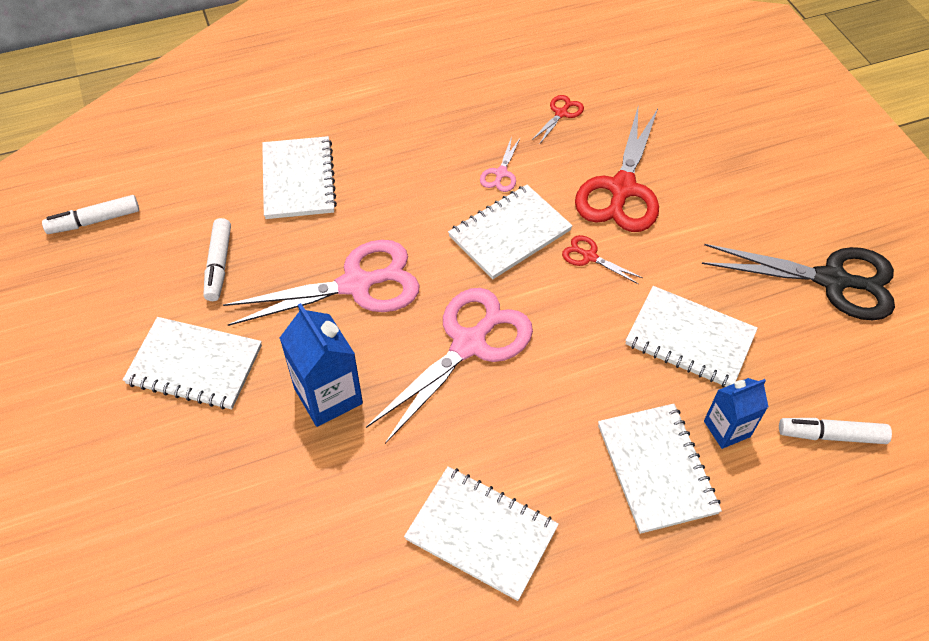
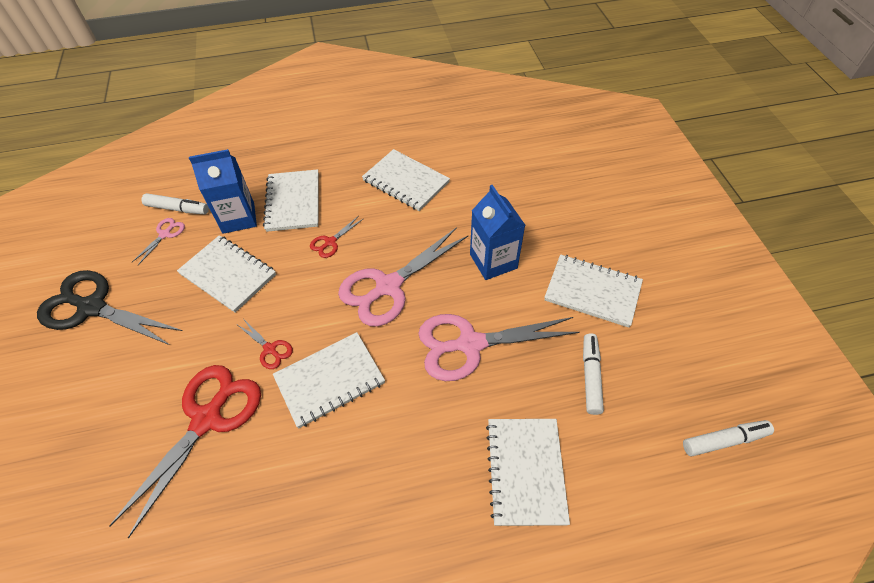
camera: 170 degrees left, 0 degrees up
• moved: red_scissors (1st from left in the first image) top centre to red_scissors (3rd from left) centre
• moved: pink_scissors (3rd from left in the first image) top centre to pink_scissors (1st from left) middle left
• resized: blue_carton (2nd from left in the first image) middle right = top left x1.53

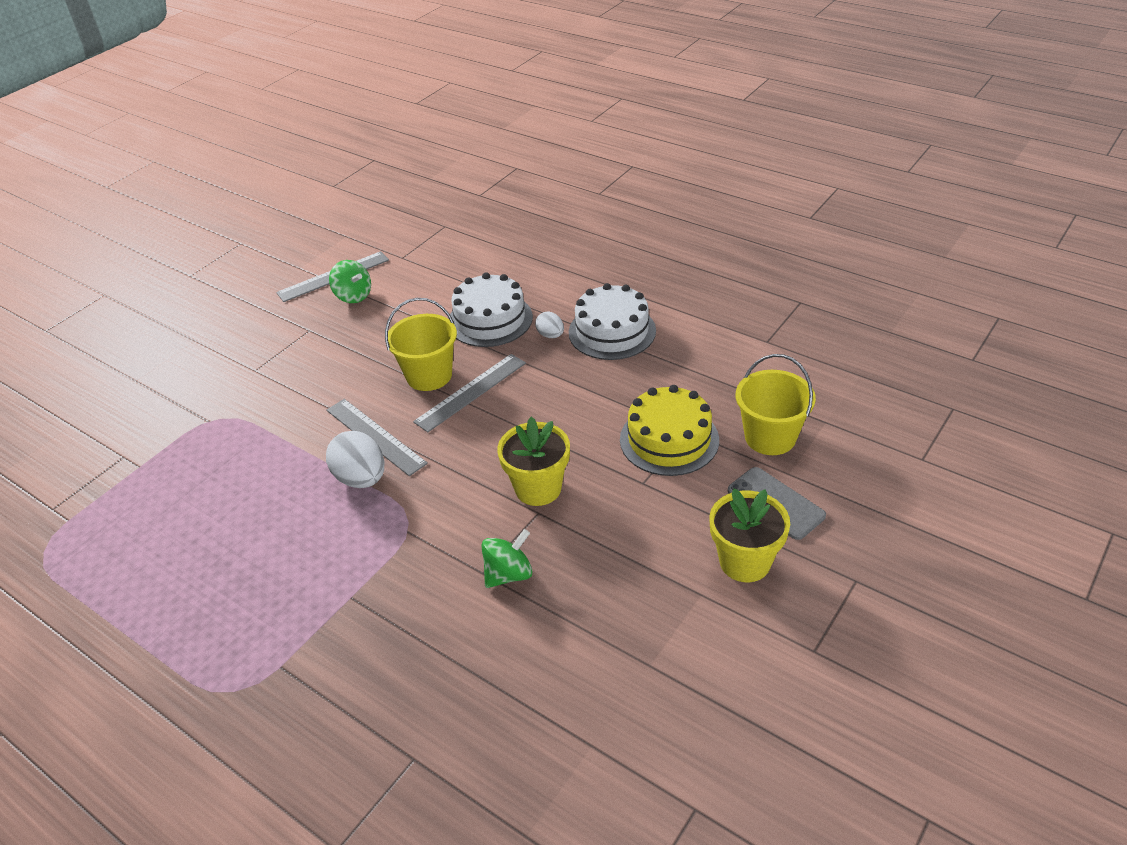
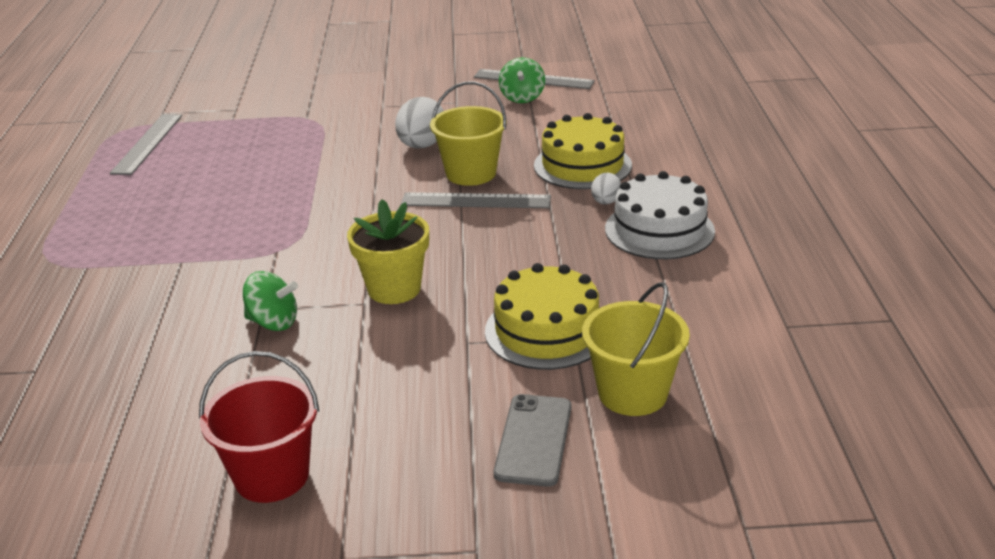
camera: 50 degrees right, 10 degrees down
• recoloured: white_cake (1st from left) centre to yellow_cake (2nd from left) top centre
• moved: grey_ruler (2nd from left in the first image) centre to grey_ruler (1st from left) top left
• moved: white_egg (1st from left) middle left to top centre
• removed: yellow_flower_pot (2nd from left) centre
• added: red_bucket bottom left

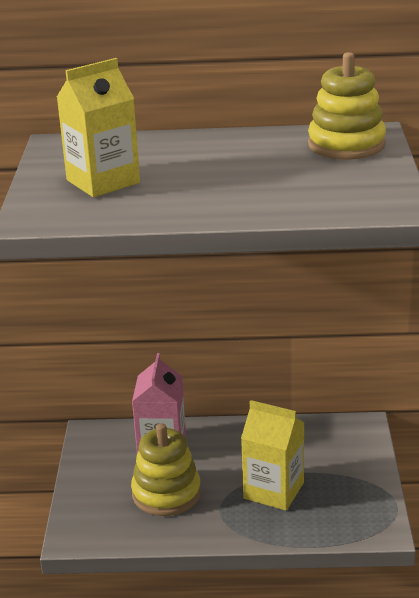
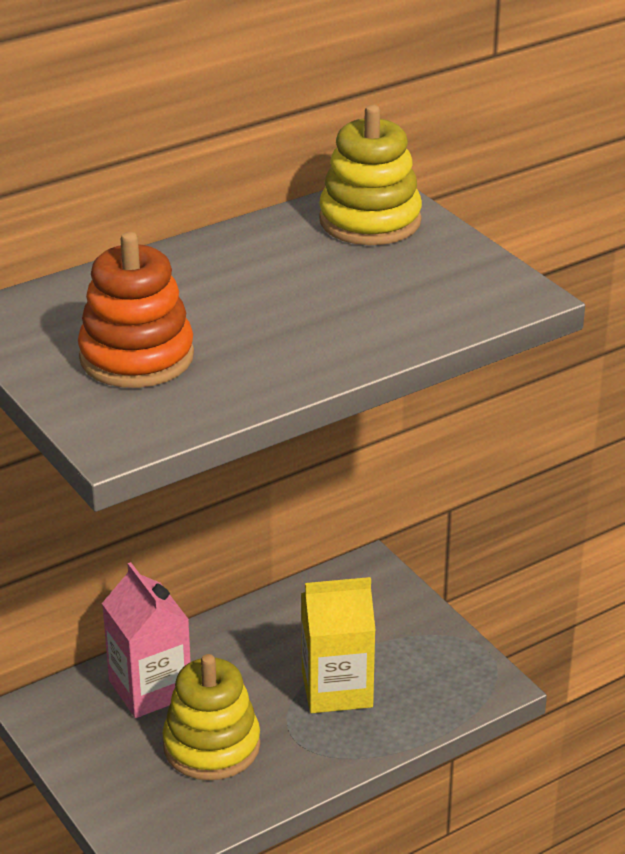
camera: 35 degrees left, 5 degrees up
• replaced: yellow_carton (1st from left) top left to orange_stacking_toy middle left

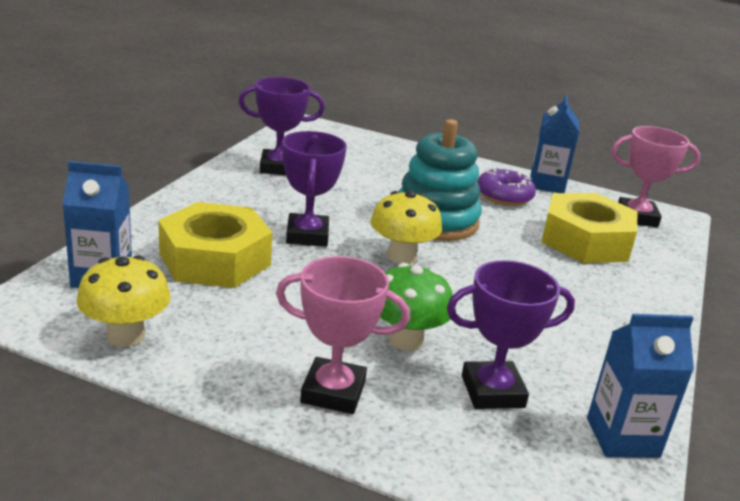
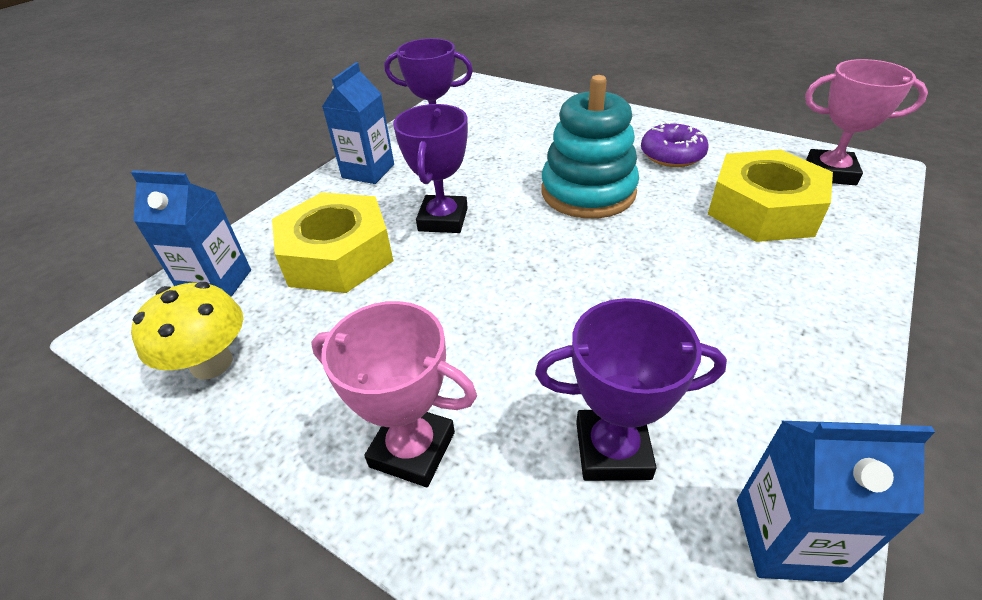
camera: 15 degrees right, 15 degrees up
• moved: blue_carton (2nd from left) top right to top centre
• removed: yellow_mushroom (2nd from left) centre
• removed: green_mushroom centre

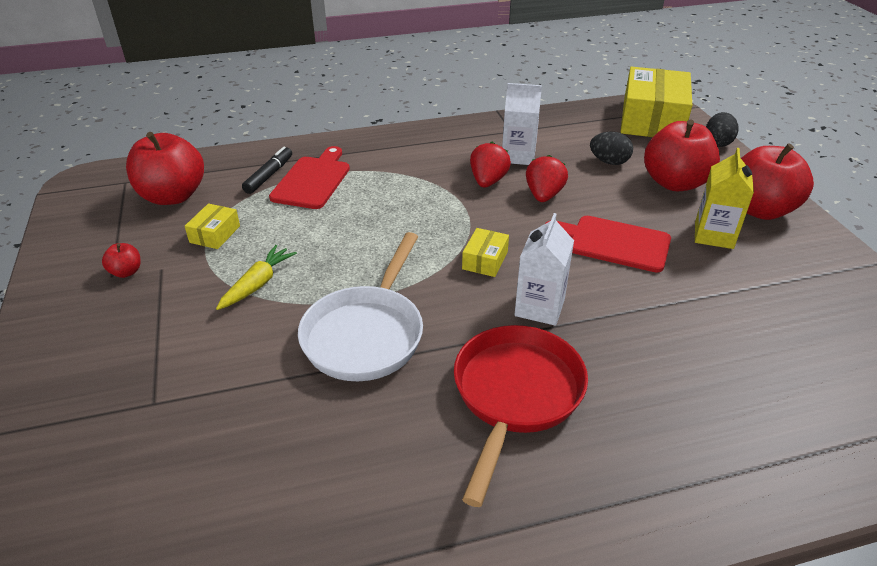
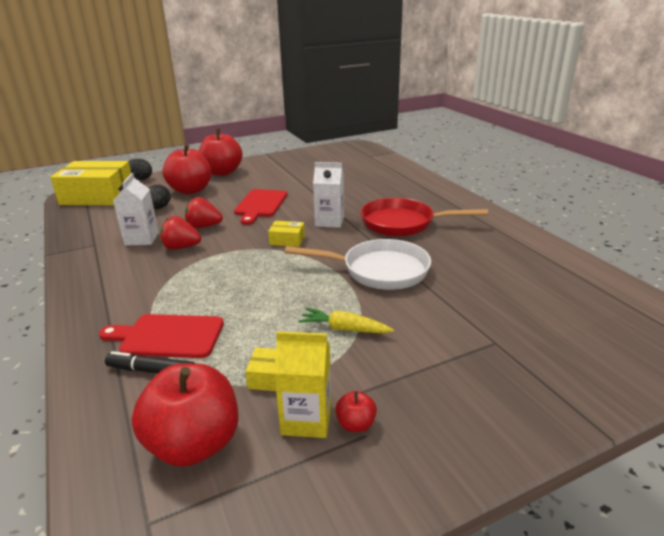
camera: 100 degrees left, 10 degrees down
• moved: yellow_carton middle right to bottom centre

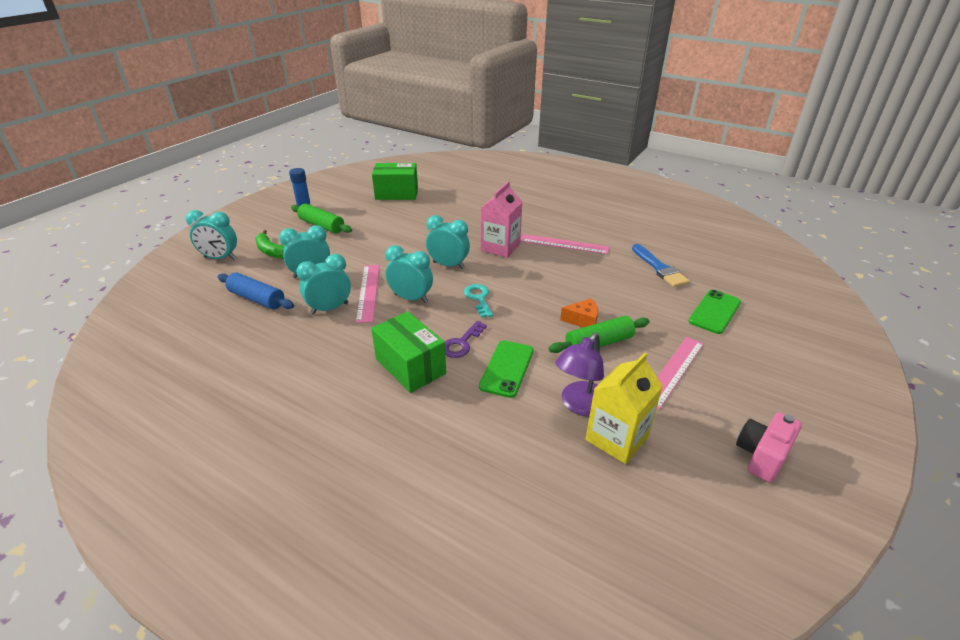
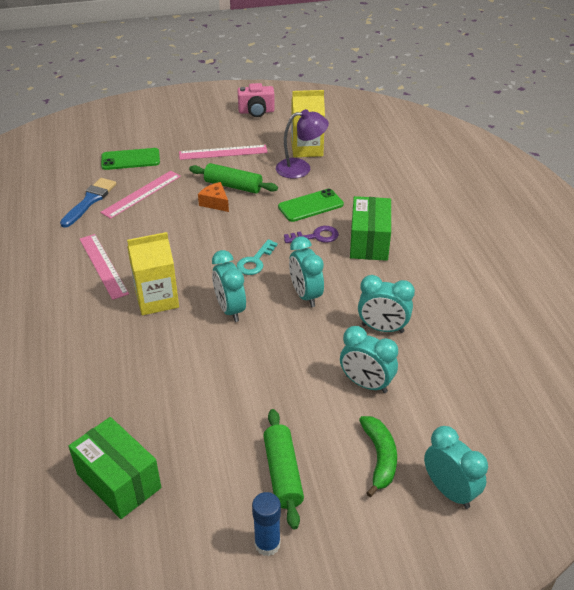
camera: 135 degrees left, 5 degrees up
• recoloured: pink_carton centre to yellow_carton (1st from left) middle left
• moved: pink_ruler (1st from left in the first image) centre to pink_ruler (2nd from left) top left
• removed: blue_rolling_pin middle left

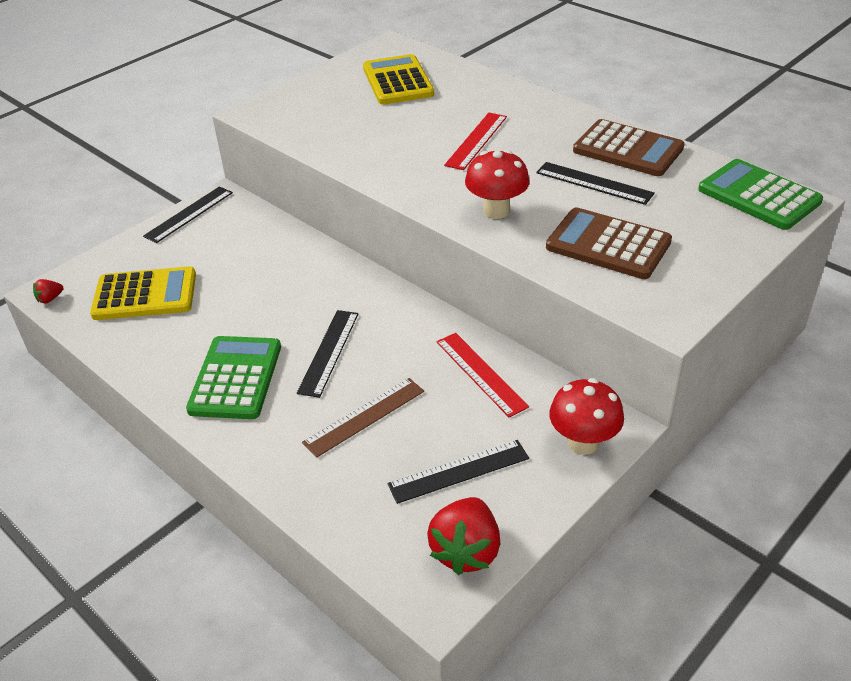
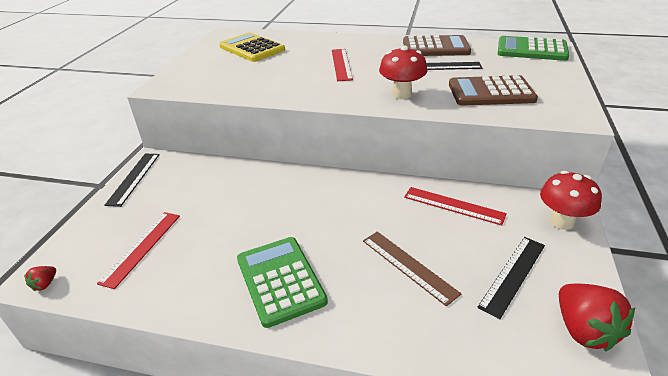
camera: 30 degrees left, 5 degrees down
• replaced: yellow_calculator (1st from left) middle left to red_ruler (1st from left) middle left
• removed: black_ruler (2nd from left) centre
• turned: brown_ruler centre = bottom centre 60 degrees counterclockwise

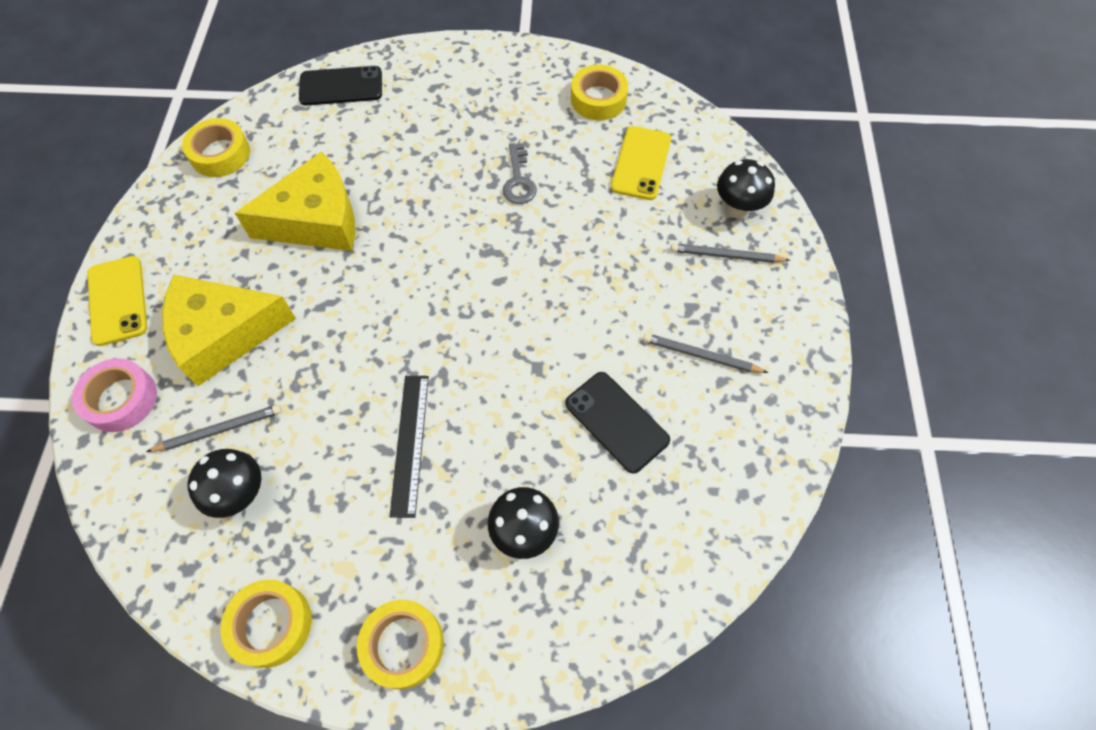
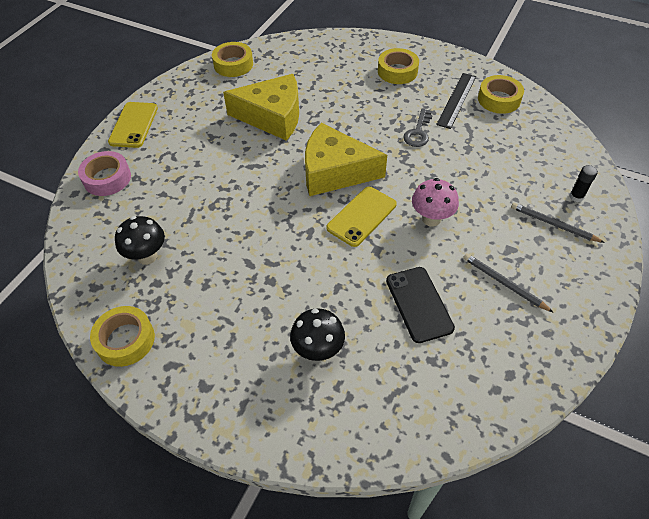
camera: 25 degrees right, 10 degrees down
• removed: black_phone (1st from left) top left
• moved: yellow_phone (2nd from left) top centre to centre
• replaced: black_mushroom (3rd from left) top right to black_glue_stick middle right
• moved: yellow_cheese (1st from left in the first image) middle left to yellow_cheese (2nd from left) top centre
• moved: black_ruler centre to top right
• removed: grey_pencil (1st from left) middle left
• moved: yellow_tape (3rd from left) bottom centre to top centre
• added: pink_mushroom middle right

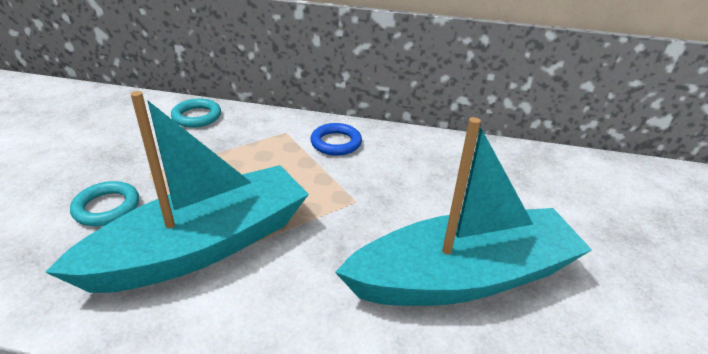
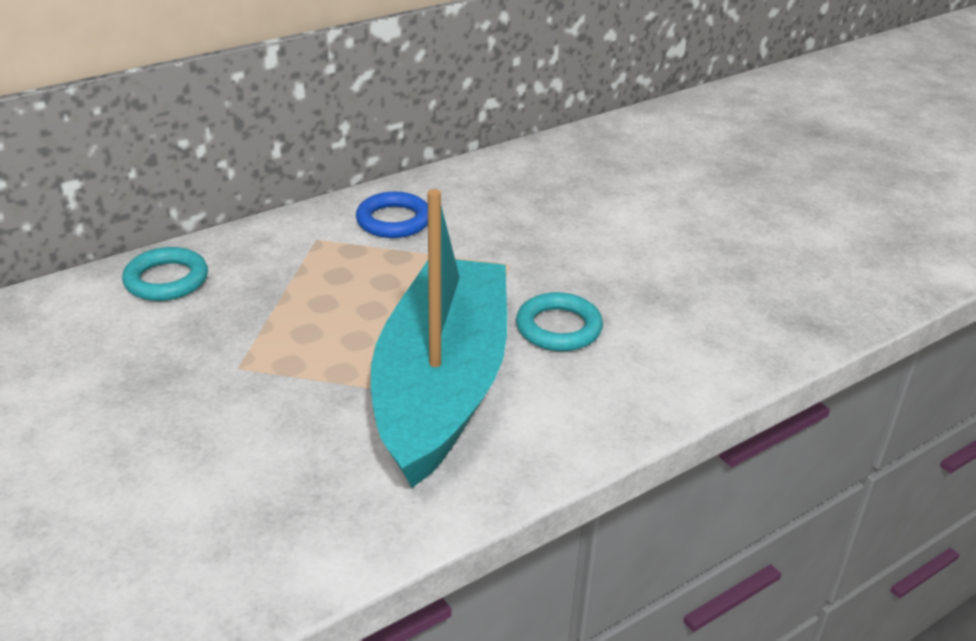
camera: 45 degrees left, 0 degrees up
• removed: turquoise_boat (2nd from left) centre
• moved: turquoise_ring (1st from left in the first image) middle left to turquoise_ring (2nd from left) centre

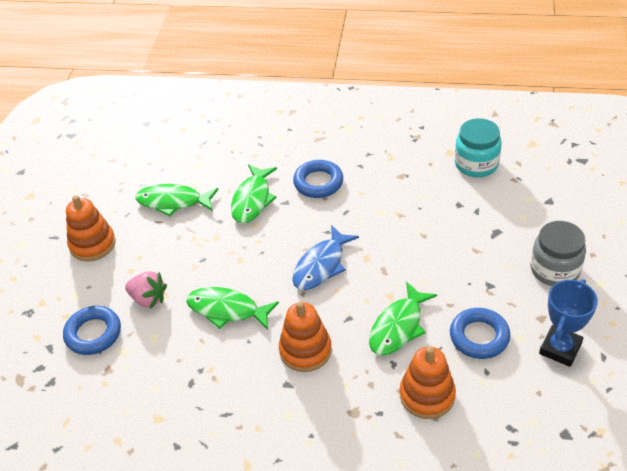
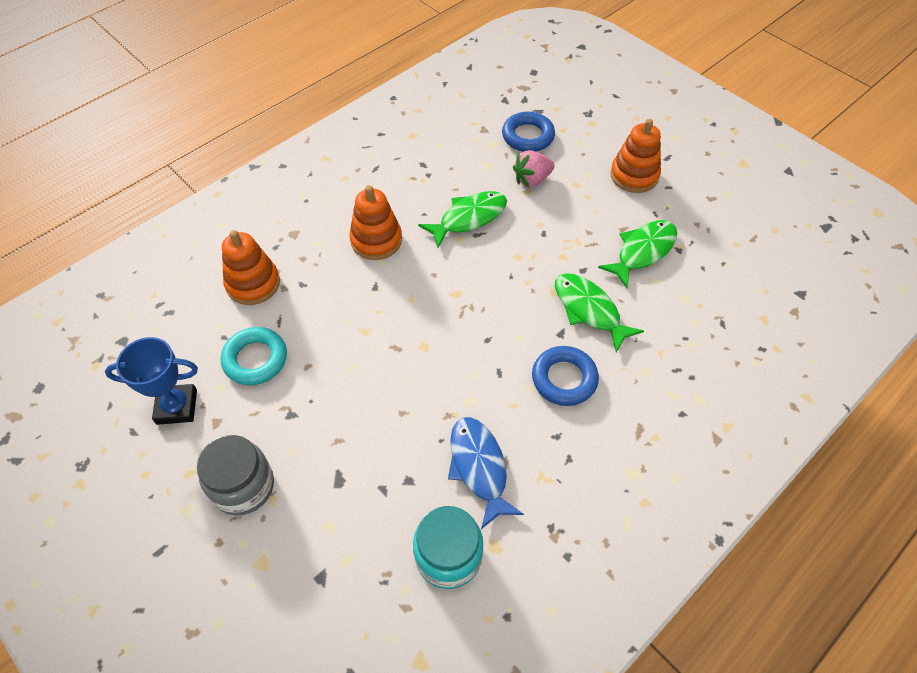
camera: 125 degrees right, 10 degrees up
• moved: blue_fish centre to bottom centre
• turned: blue_trophy bottom right = middle left 75 degrees counterclockwise
• removed: green_fish (4th from left) bottom centre
• recoloured: blue_ring (3rd from left) bottom right to turquoise_ring middle left

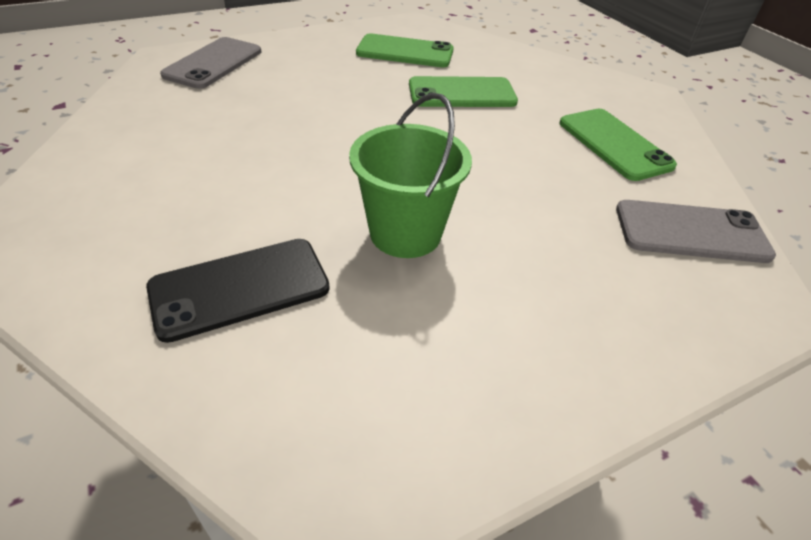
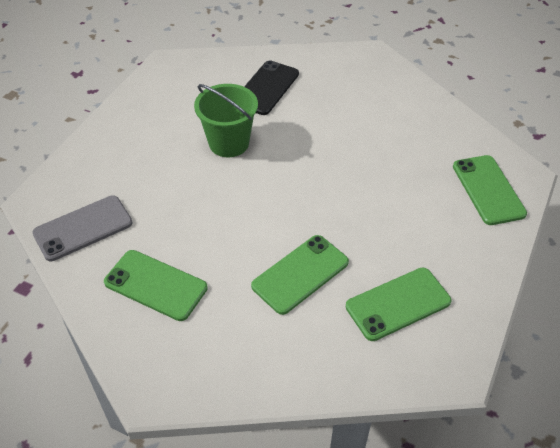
camera: 145 degrees right, 5 degrees up
• recoloured: grey_phone (1st from left) top left to green_phone (4th from left) middle right

